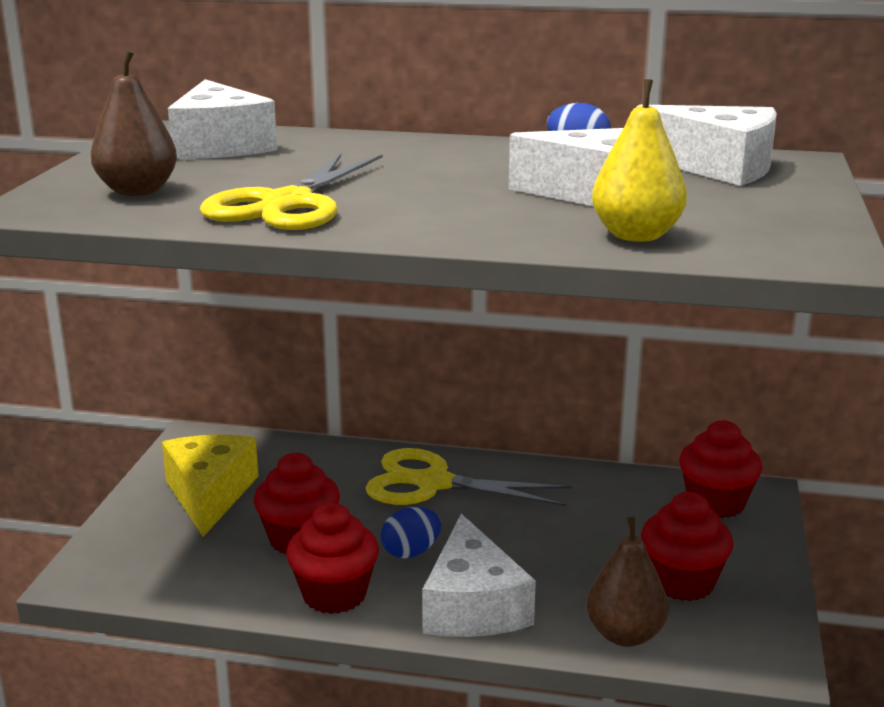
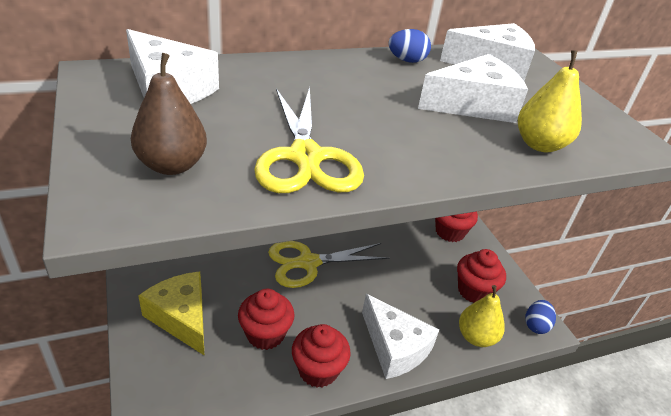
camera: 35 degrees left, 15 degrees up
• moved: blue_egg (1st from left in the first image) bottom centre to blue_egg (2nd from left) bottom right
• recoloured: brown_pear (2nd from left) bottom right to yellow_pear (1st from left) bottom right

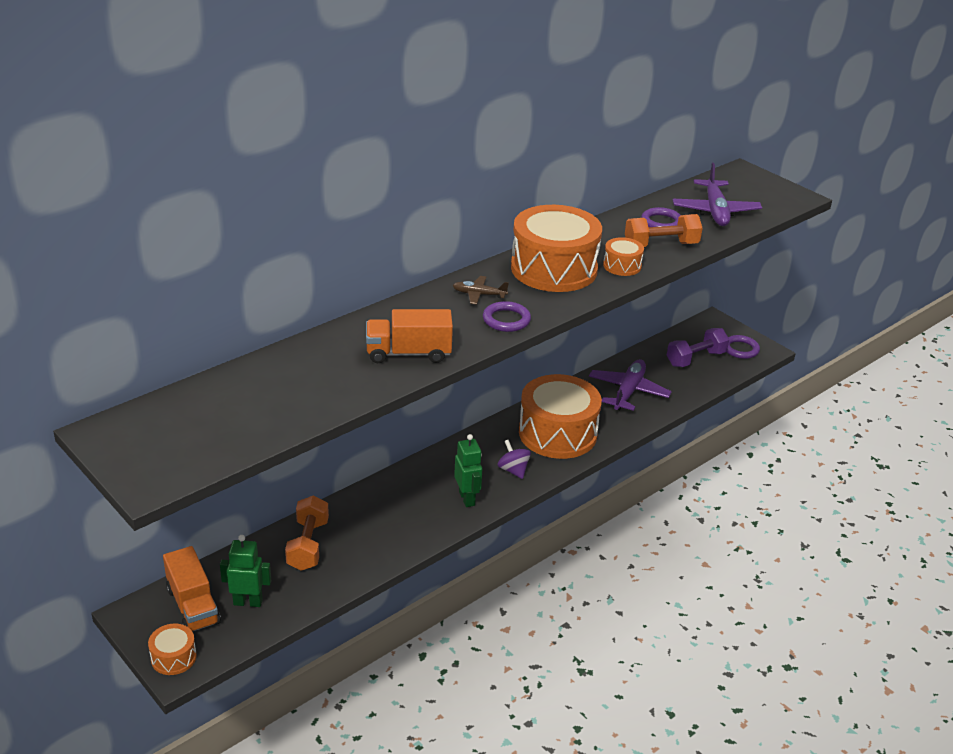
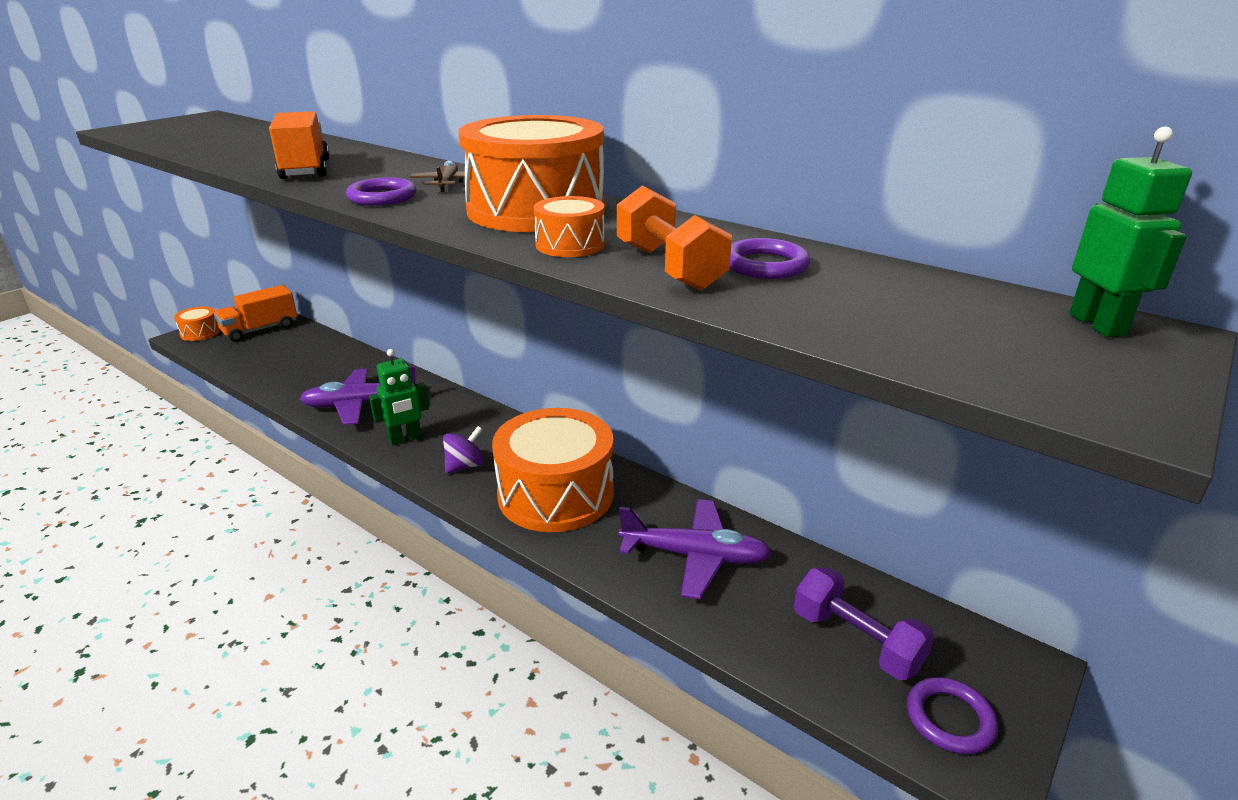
camera: 80 degrees right, 5 degrees down
• moved: purple_plane (2nd from left in the first image) top right to purple_plane (1st from left) middle left
• removed: orange_dumbbell (1st from left) bottom left
• moved: green_robot (1st from left in the first image) bottom left to green_robot (2nd from left) top right

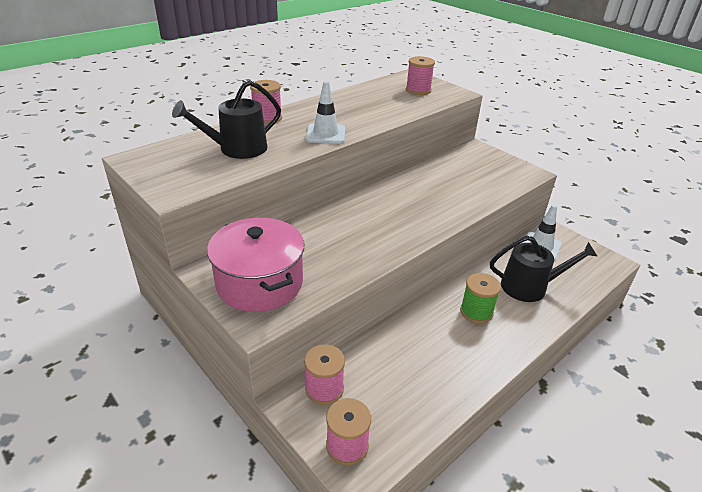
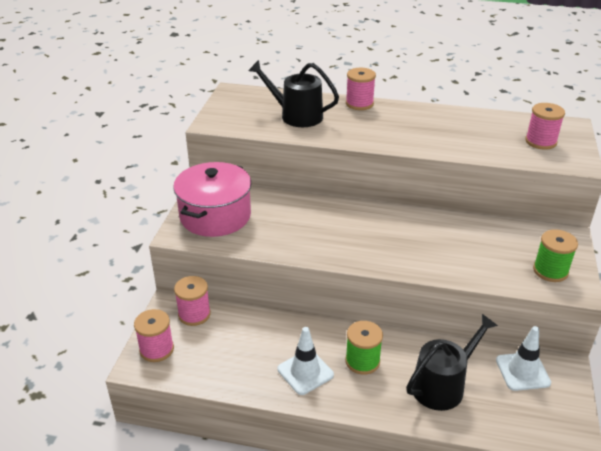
camera: 55 degrees right, 0 degrees up
• moved: white_traffic_cone (1st from left) top centre to bottom centre
• turned: black_watering_can (2nd from left) middle right = bottom right 90 degrees counterclockwise
• added: green_spool (2nd from left) middle right

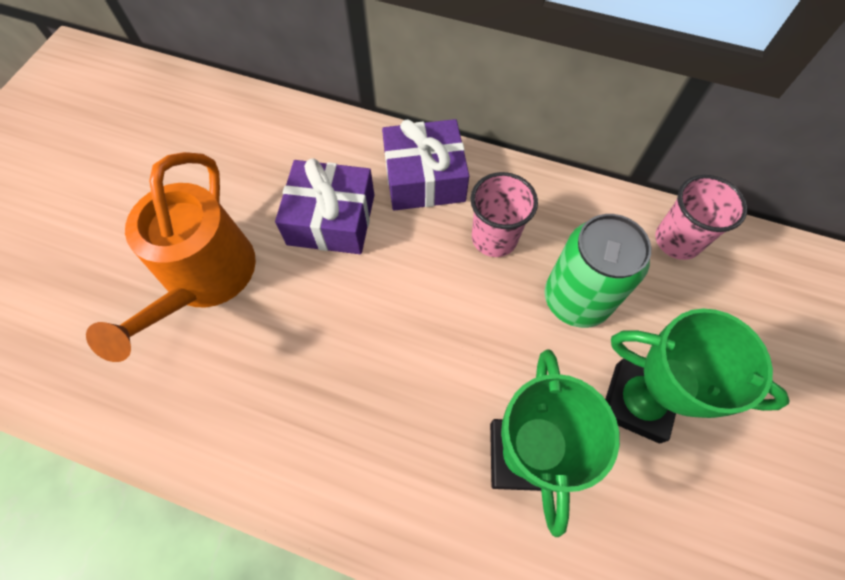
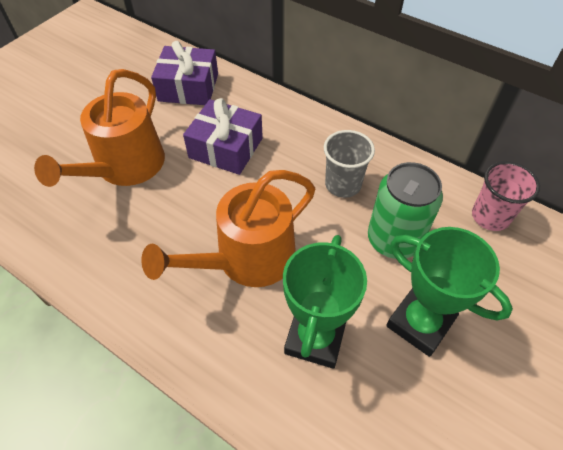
camera: 15 degrees right, 10 degrees down
• moved: purple_gift (2nd from left in the first image) top centre to purple_gift (1st from left) top left
• recoloured: pink_cup (1st from left) centre to grey_cup centre
• added: orange_watering_can (2nd from left) centre

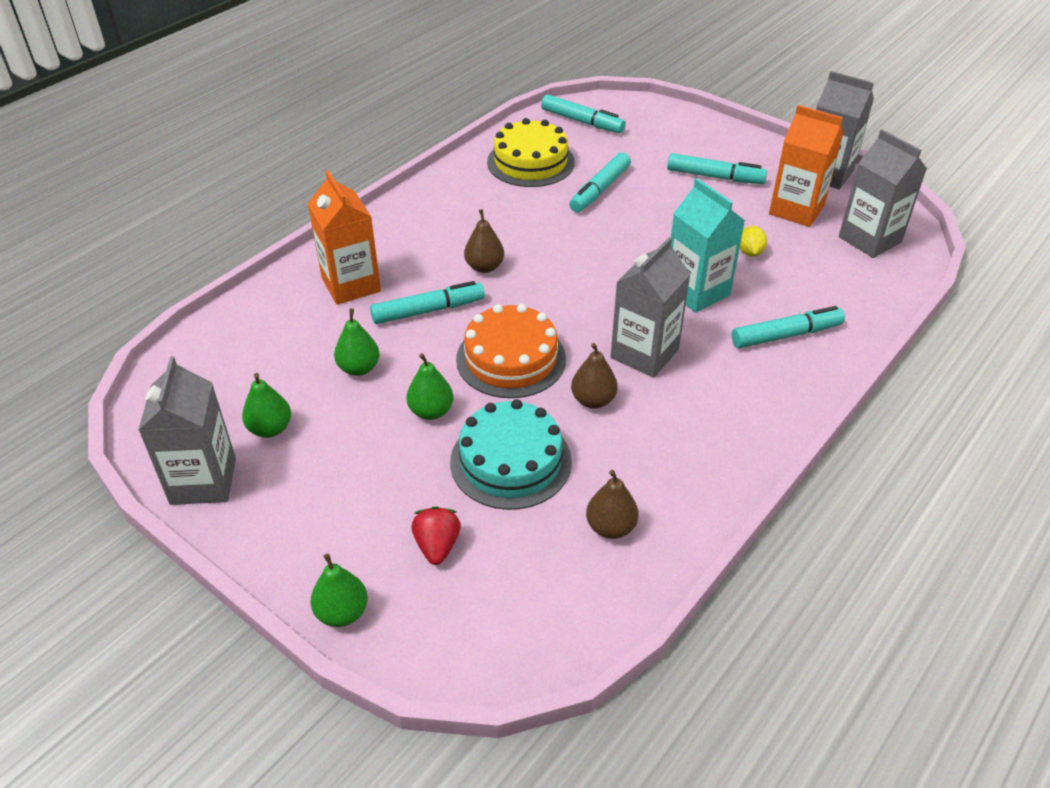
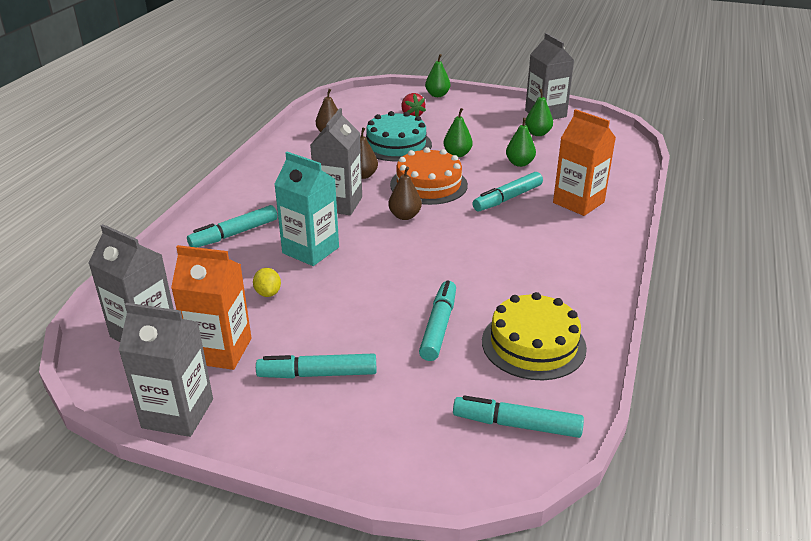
camera: 160 degrees right, 10 degrees down
• moved: brown_pear (1st from left in the first image) top centre to brown_pear (3rd from left) centre

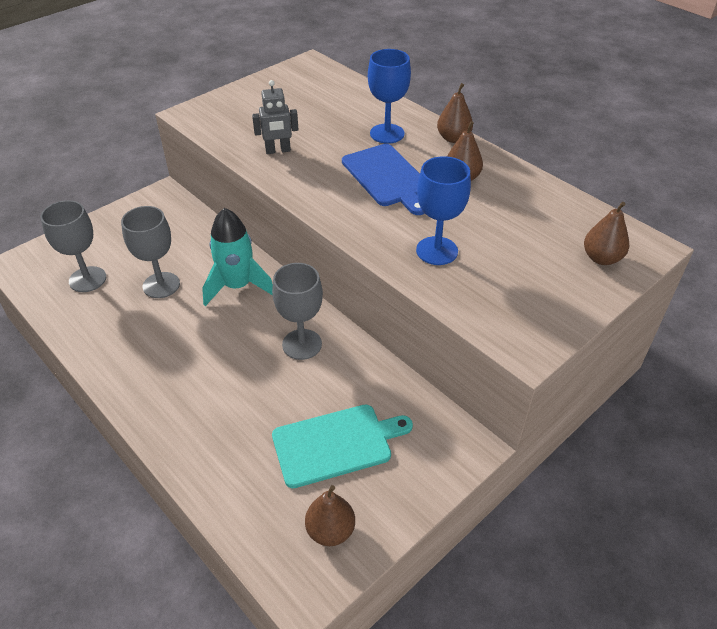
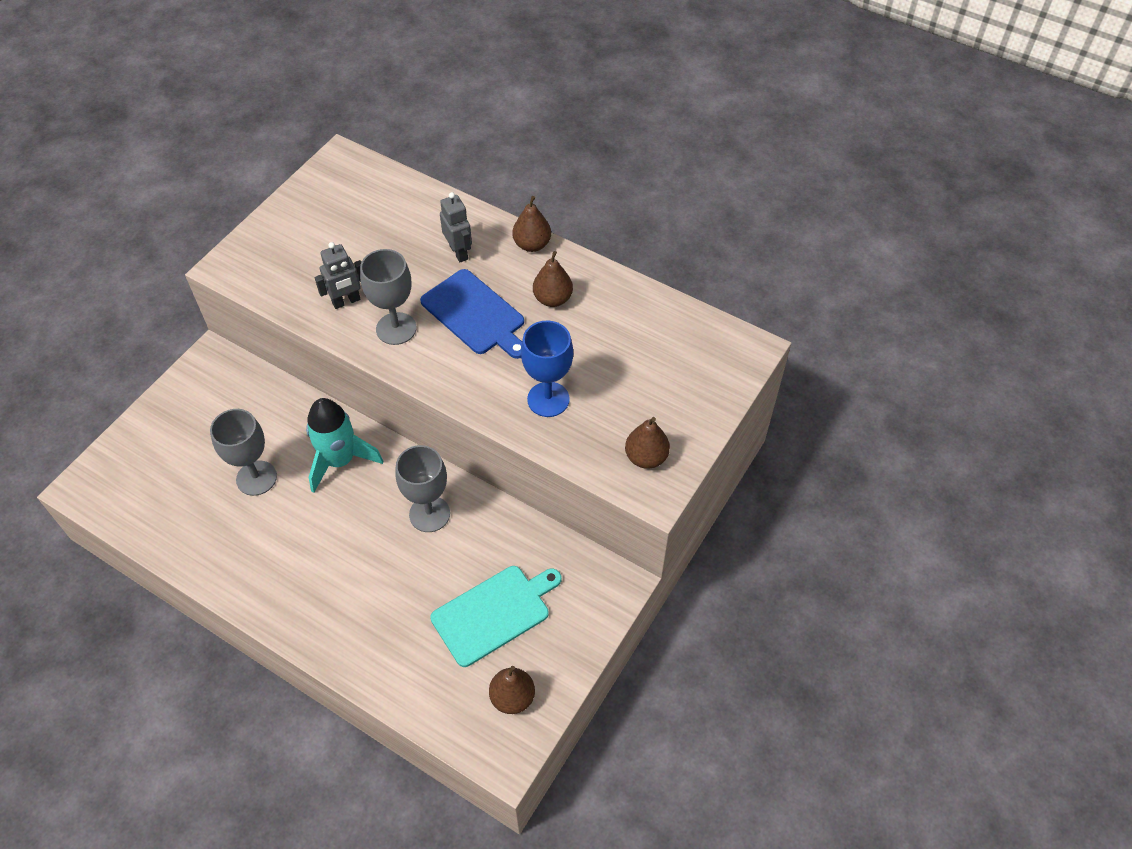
camera: 15 degrees left, 10 degrees up
• replaced: blue_goblet (1st from left) top centre to grey_robot (2nd from left) top centre
• moved: grey_goblet (1st from left in the first image) middle left to grey_goblet (2nd from left) centre
• moved: brown_pear (4th from left) middle right to centre

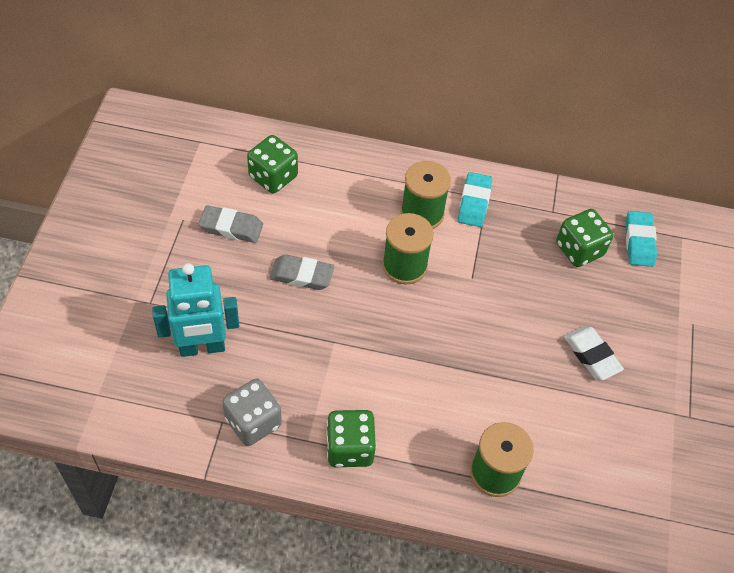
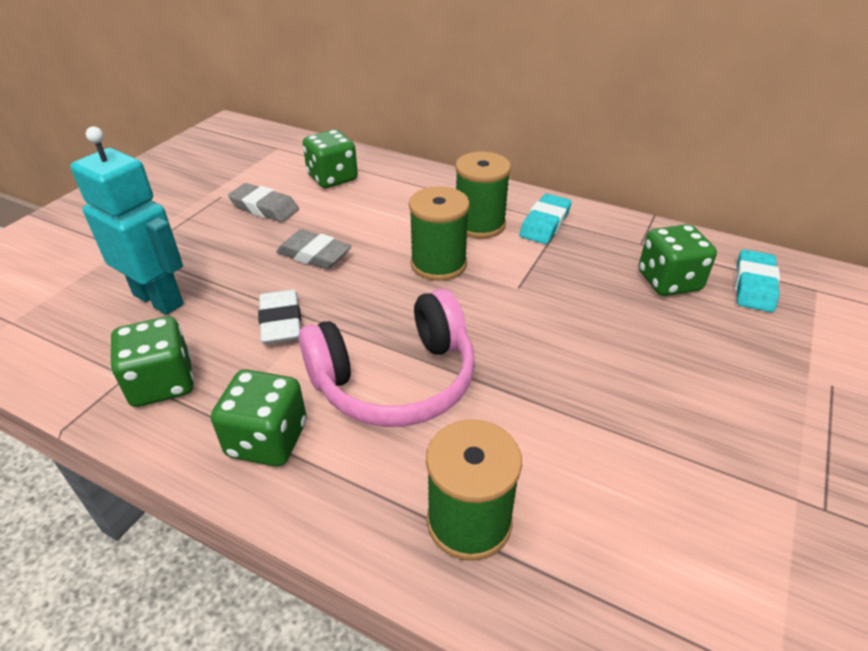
camera: 20 degrees right, 15 degrees down
• turned: turquoise_robot middle left = middle left 150 degrees counterclockwise
• moved: white_eraser middle right to middle left
• recoloured: grey_dice bottom centre to green_dice (1st from left) middle left
• added: pink_headphones centre

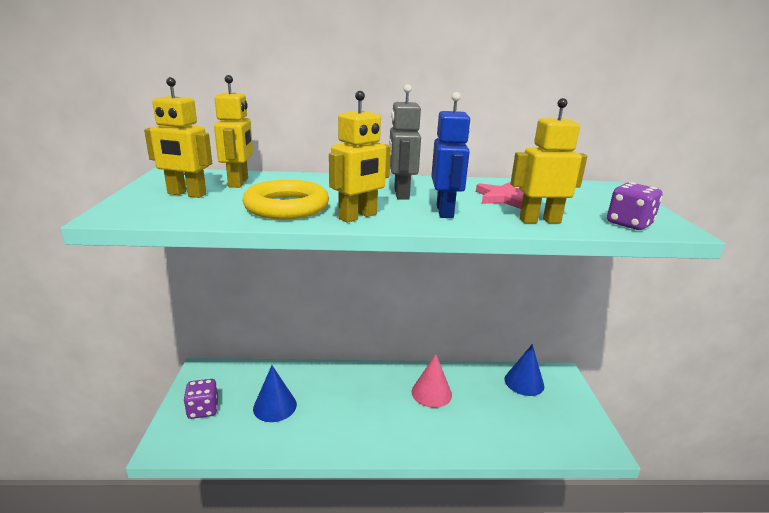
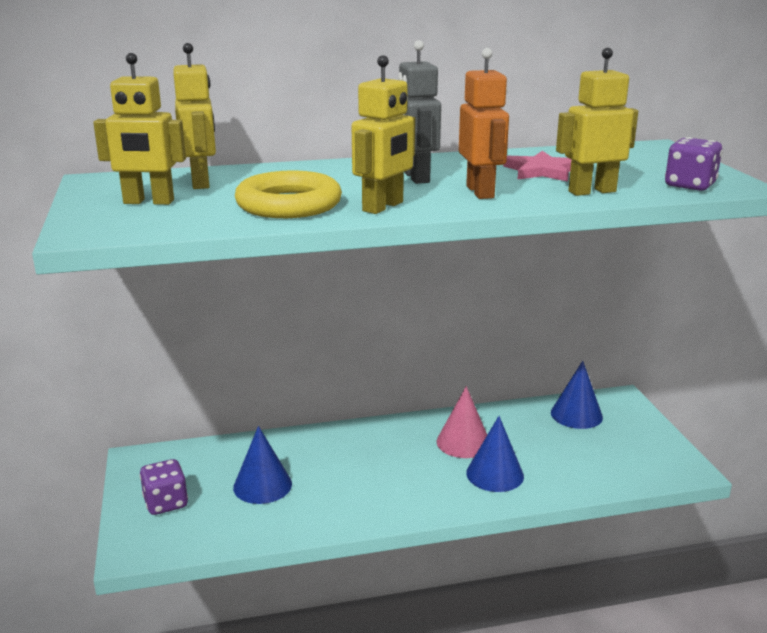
camera: 10 degrees left, 0 degrees up
• recoloured: blue_robot top centre to orange_robot top centre
• added: blue_cone (2nd from left) bottom centre

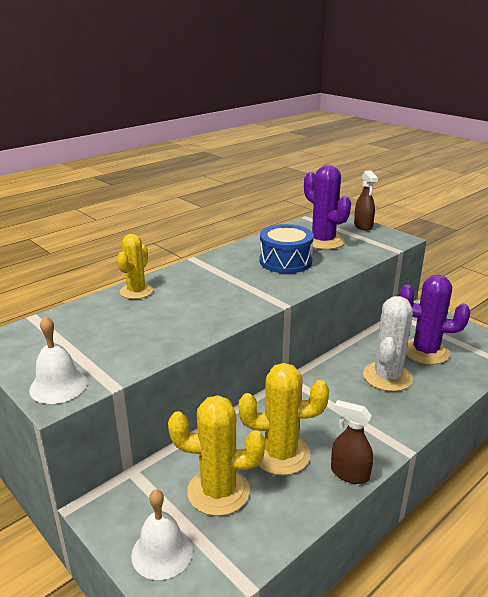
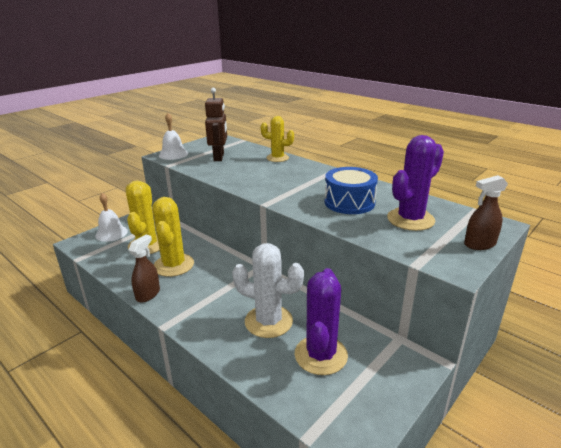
camera: 85 degrees right, 0 degrees up
• added: brown_robot top centre

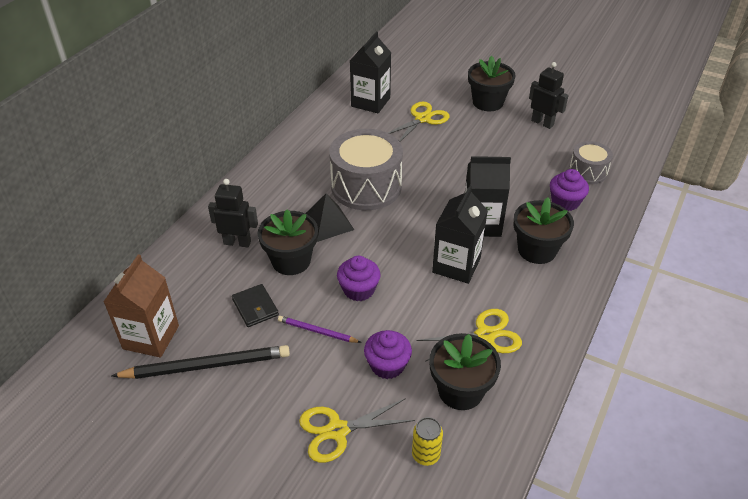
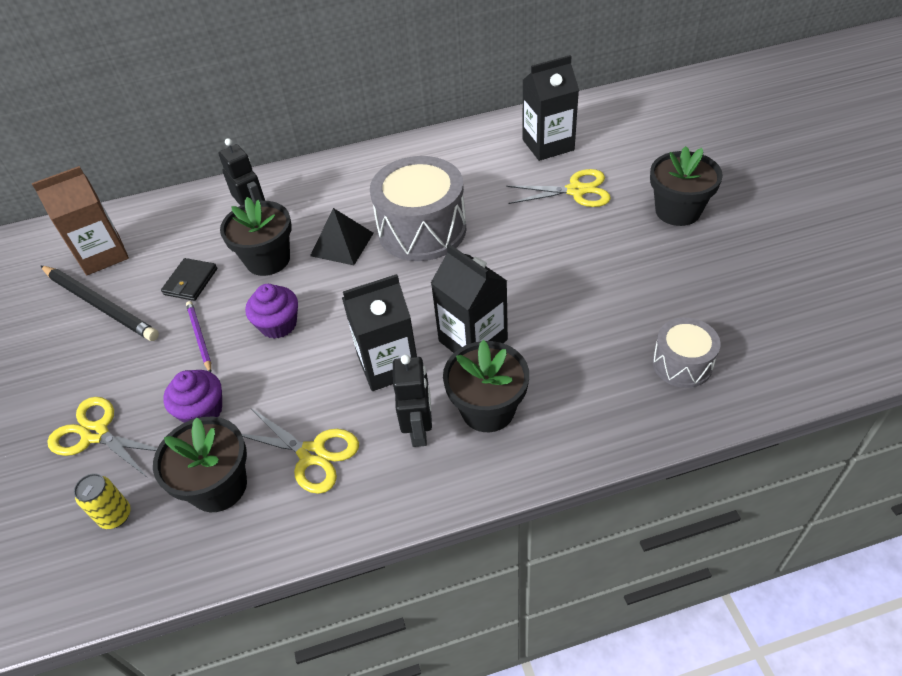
camera: 50 degrees right, 5 degrees up
• moved: black_robot (2nd from left) top right to centre
• removed: purple_cupcake (3rd from left) middle right

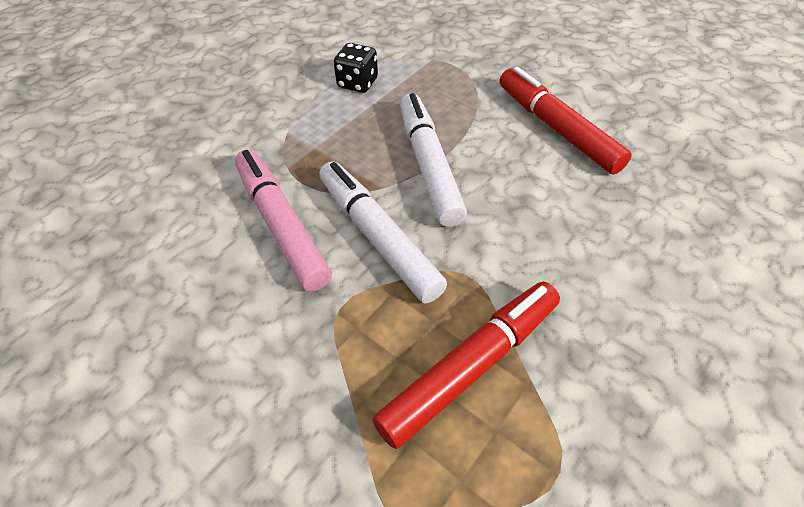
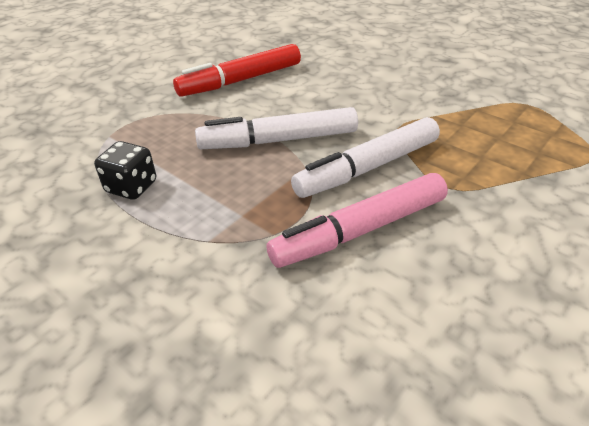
camera: 90 degrees left, 10 degrees down
• removed: red_marker (1st from left) bottom centre

